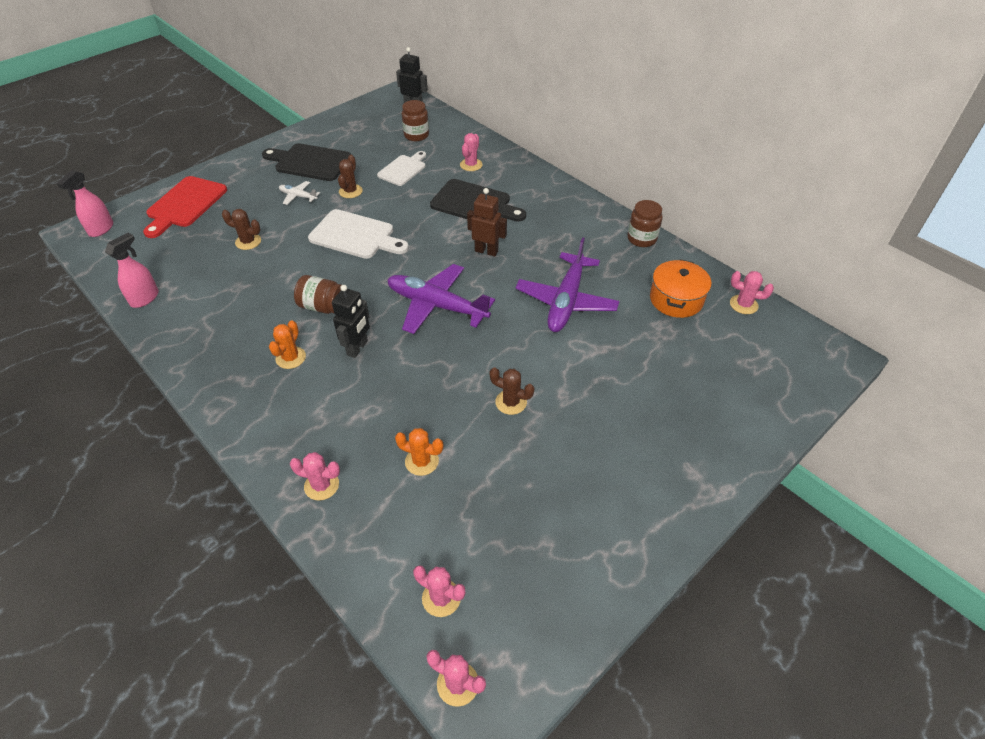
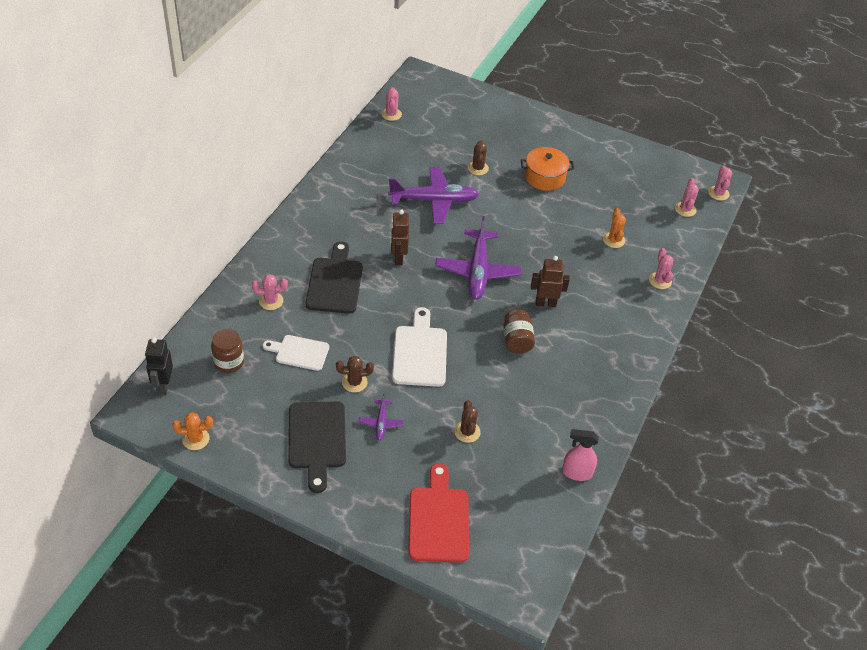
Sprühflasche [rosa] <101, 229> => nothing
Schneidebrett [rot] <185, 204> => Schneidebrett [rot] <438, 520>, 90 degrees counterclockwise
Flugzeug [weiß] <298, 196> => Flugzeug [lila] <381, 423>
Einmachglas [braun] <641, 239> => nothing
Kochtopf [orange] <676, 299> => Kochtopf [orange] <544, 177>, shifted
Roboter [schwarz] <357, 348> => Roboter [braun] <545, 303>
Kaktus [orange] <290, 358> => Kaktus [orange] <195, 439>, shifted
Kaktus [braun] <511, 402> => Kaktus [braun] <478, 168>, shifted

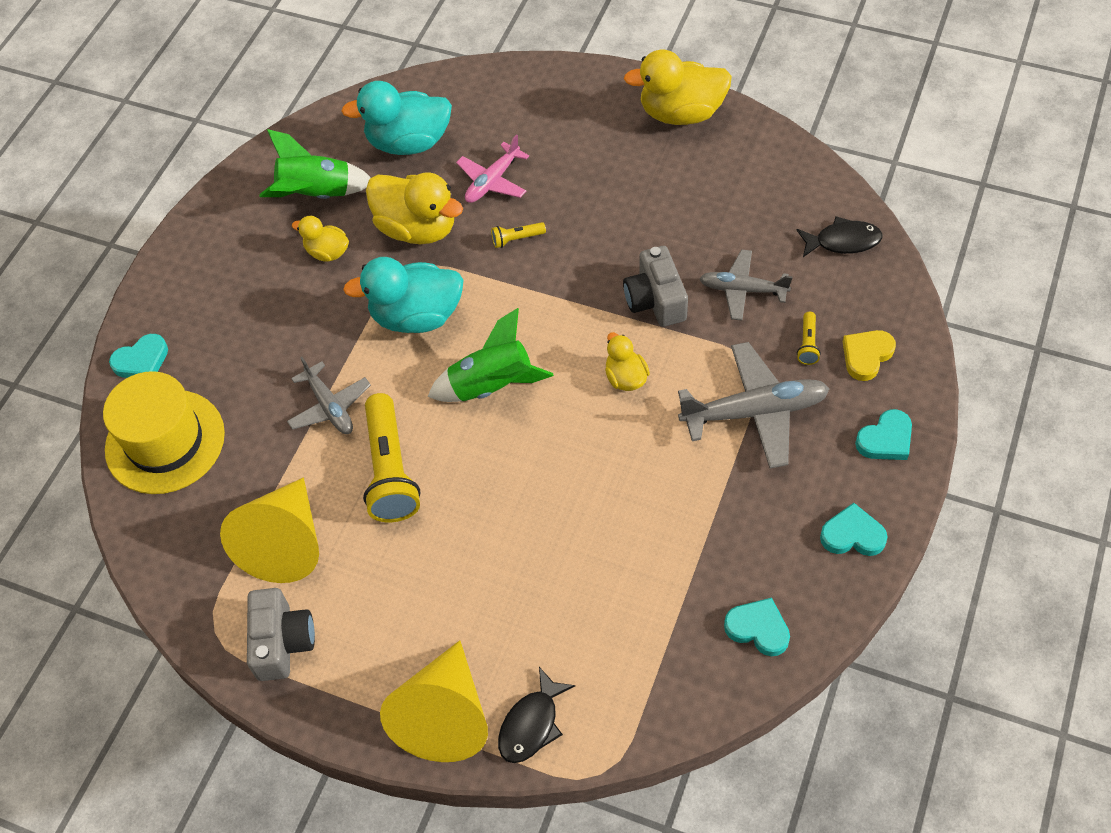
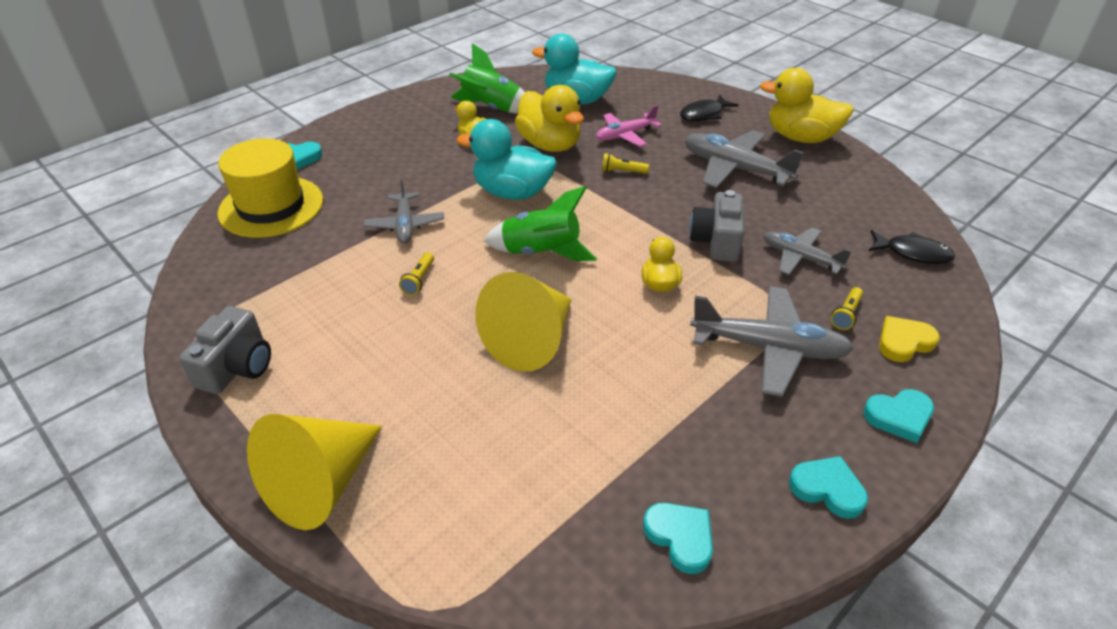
Taschenlampe [gelb] <390, 470> => Taschenlampe [gelb] <419, 280>, x0.44
Kegel [gelb] <285, 543> => Kegel [gelb] <531, 340>, shifted
Fisch [schwarz] <531, 724> => Fisch [schwarz] <704, 114>, shifted
nothing => Flugzeug [grau] <735, 168>

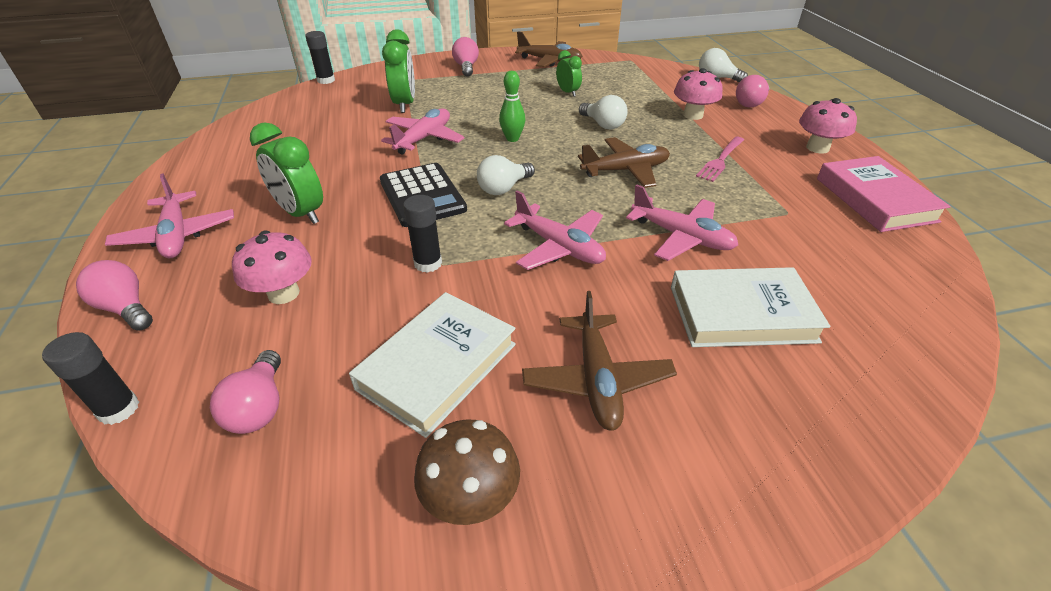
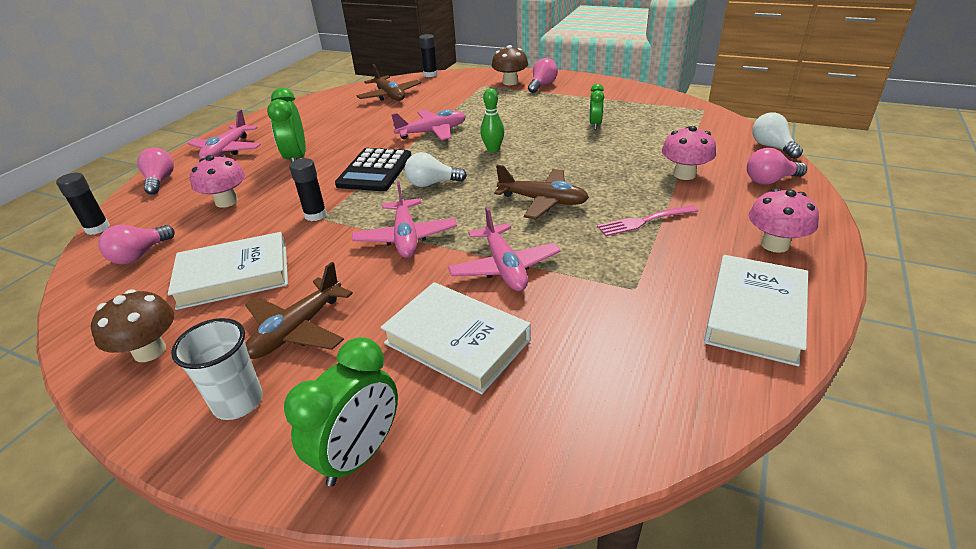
Wecker [grün] <405, 104> => Wecker [grün] <359, 454>, shifted
Flugzeug [braun] <549, 61> => Flugzeug [braun] <390, 96>, shifted
Glühbirne [weiß] <603, 125> => nothing
Buch [rosa] <874, 199> => Buch [weiß] <754, 314>
nothing => Pilz [braun] <510, 82>
nothing => Becher [weiß] <238, 402>

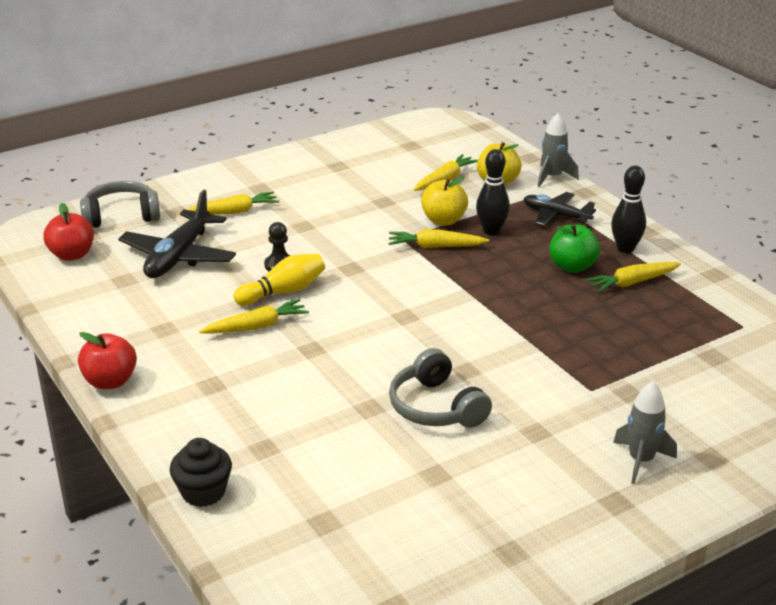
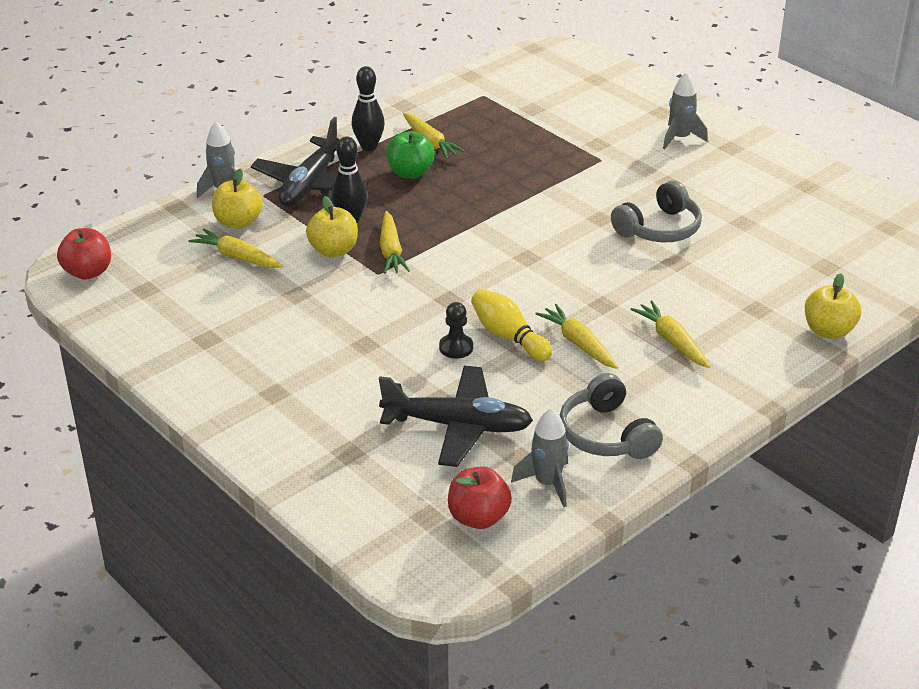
Kopfhörer [grau] <121, 216> => Kopfhörer [grau] <606, 434>, shifted
Karotte [gelb] <234, 212> => Karotte [gelb] <671, 341>, shifted
Flugzeug [schwarz] <556, 215> => Flugzeug [schwarz] <310, 184>, x1.59
Apfel [rot] <110, 381> => Apfel [rot] <88, 272>, shifted
Muffin [schwarz] <203, 492> => Apfel [gelb] <828, 331>
nothing => Rakete [grau] <547, 483>

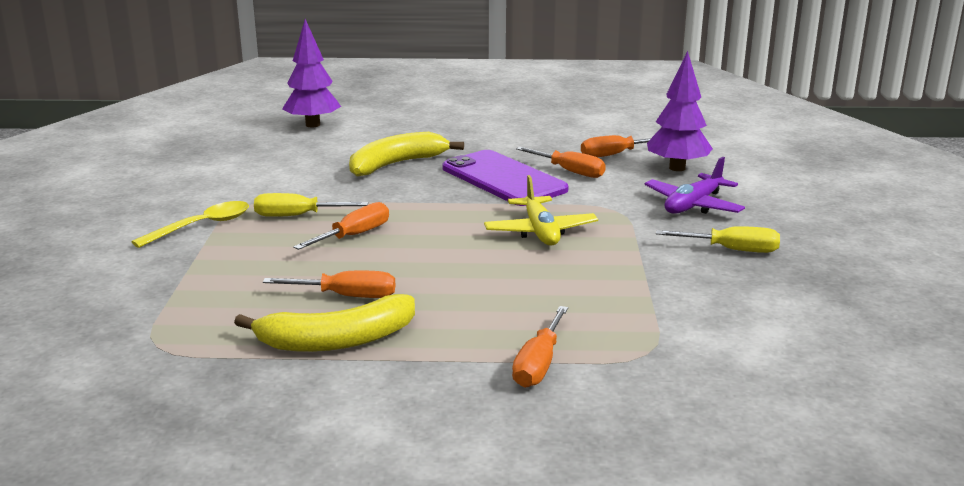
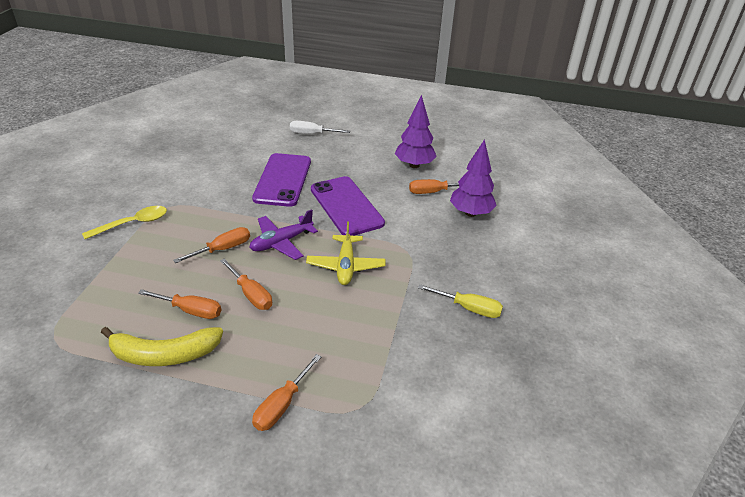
Baum [lila] <313, 125> => Baum [lila] <414, 165>, shifted
Banane [gelb] <396, 164> => Handy [lila] <283, 180>
Schraubenzieher [orange] <569, 171> => Schraubenzieher [orange] <251, 294>, shifted
Flugzeug [lila] <693, 205> => Flugzeug [lila] <281, 242>, shifted
Schraubenzieher [gelb] <297, 216> => nothing
nothing => Schraubenzieher [weiß] <312, 134>

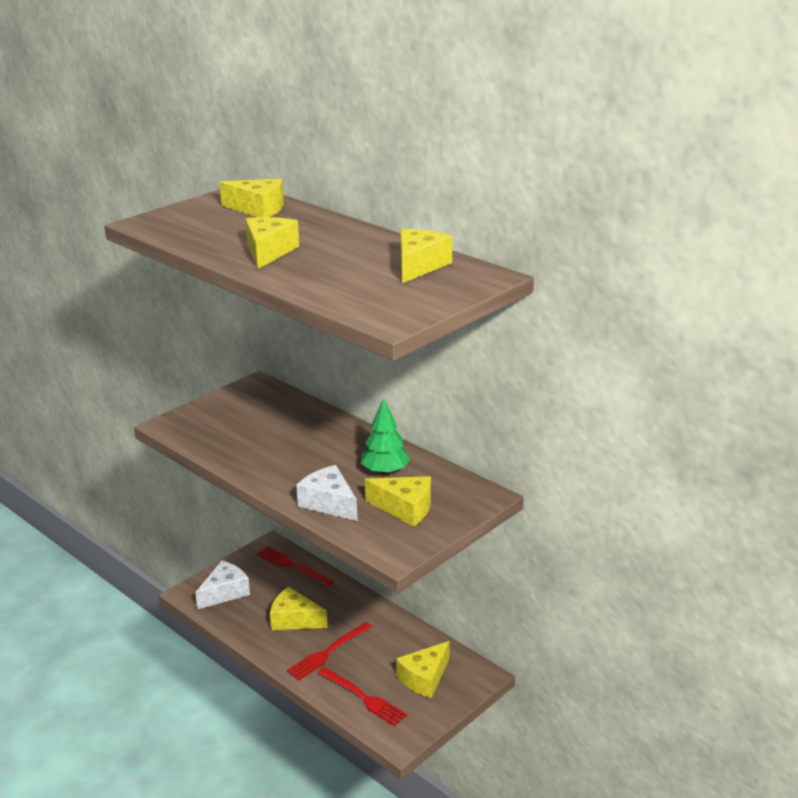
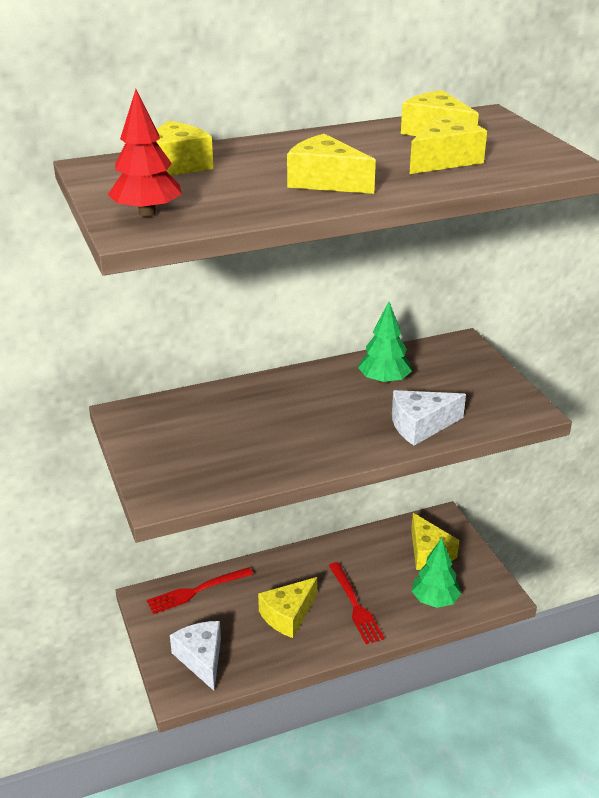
Käse [gelb] <405, 508> => Käse [gelb] <444, 160>, shifted
Gabel [rot] <364, 698> => Baum [grün] <434, 600>
nothing => Baum [rot] <147, 213>

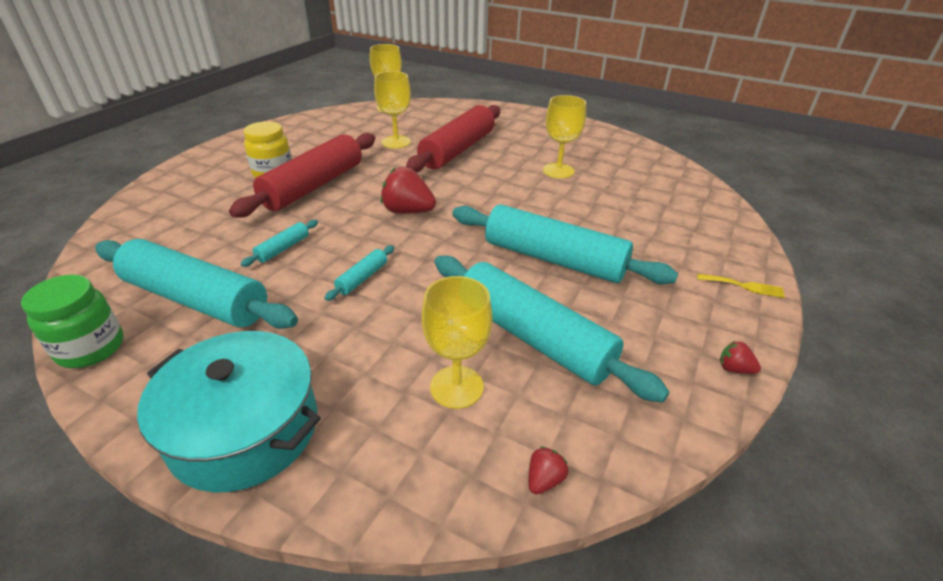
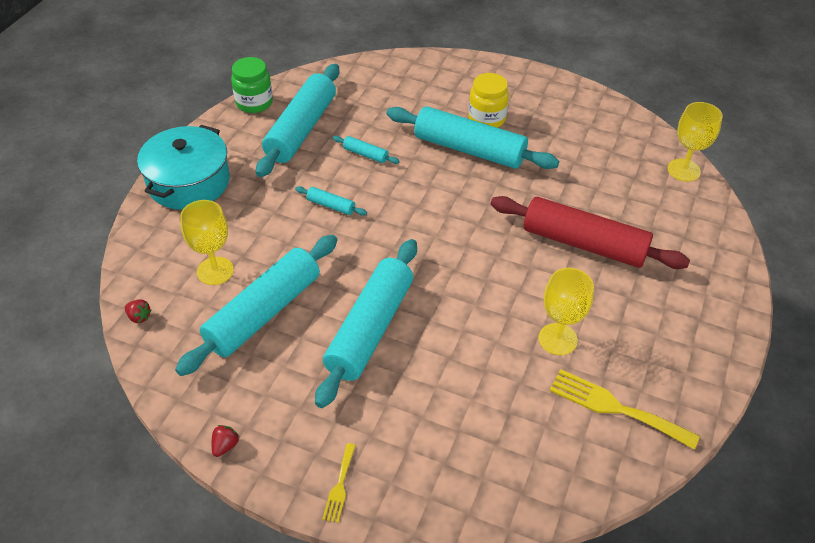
Kelch [gelb] <396, 142> => nothing
Nudelholz [rot] <314, 186> => Nudelholz [türkis] <469, 149>
Erdbeere [rot] <408, 211> => nothing
nothing => Gabel [gelb] <615, 408>

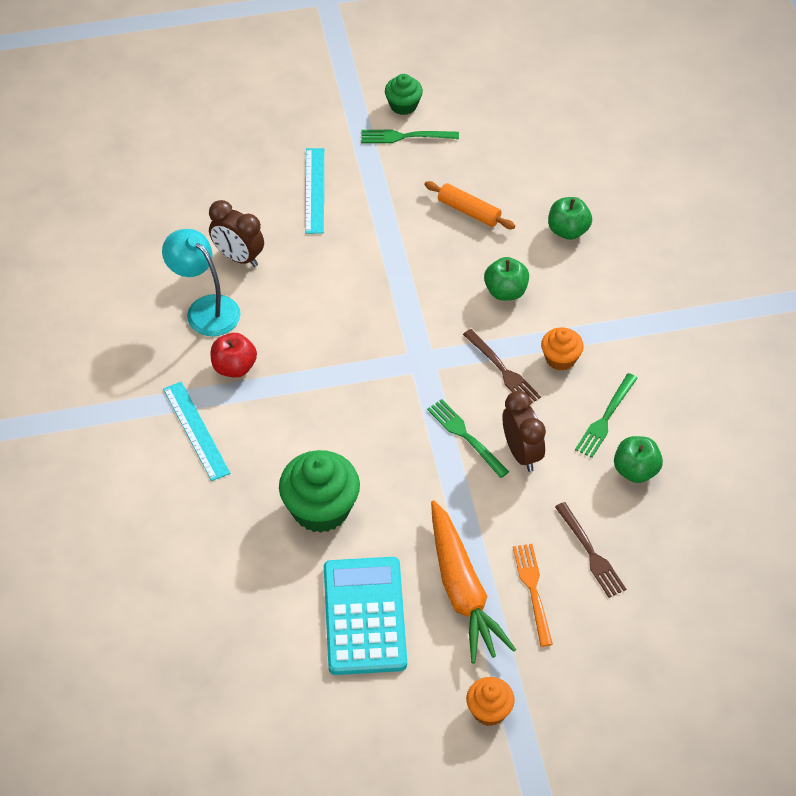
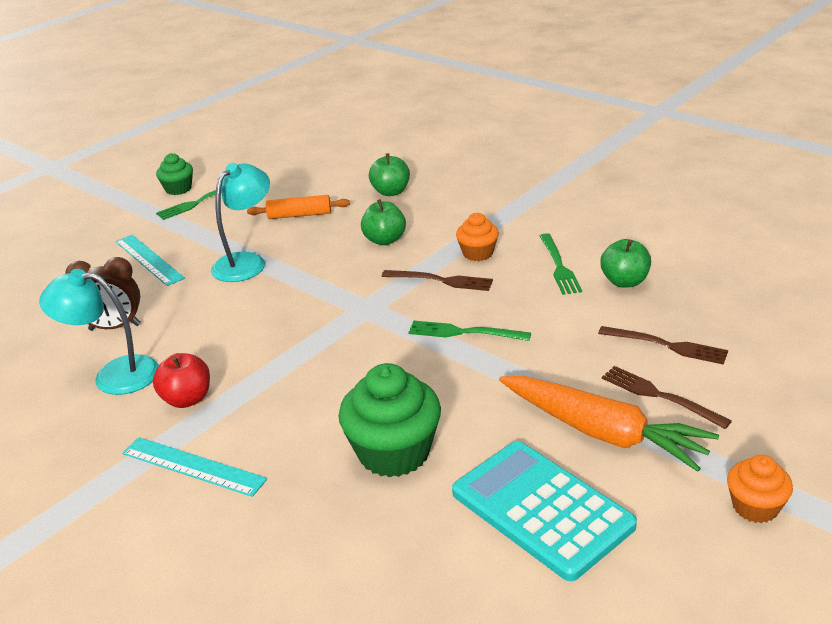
Wecker [braun] <521, 453> => nothing
Gabel [orange] <532, 589> => Gabel [braun] <658, 395>
nothing => Lampe [türkis] <246, 262>

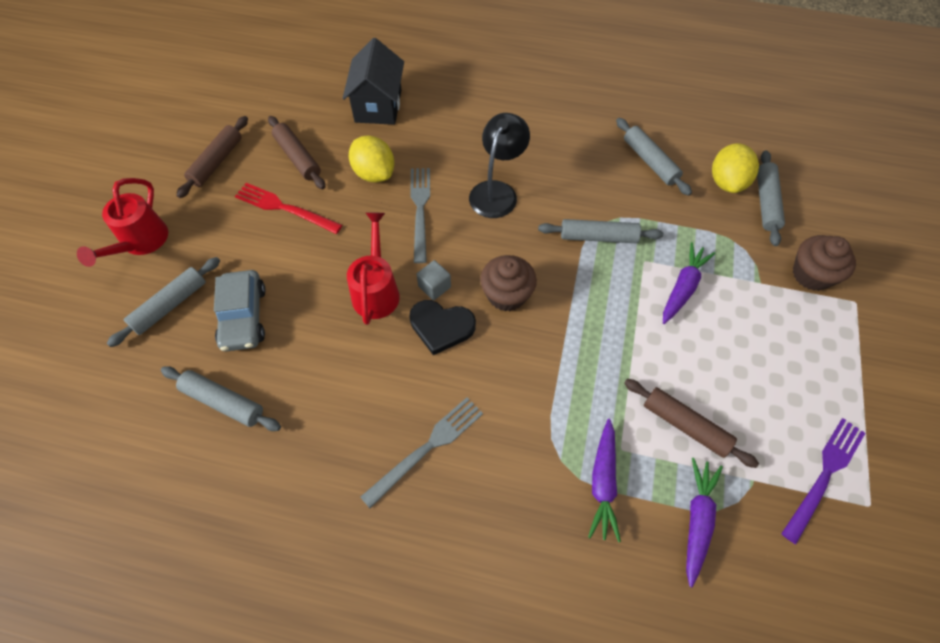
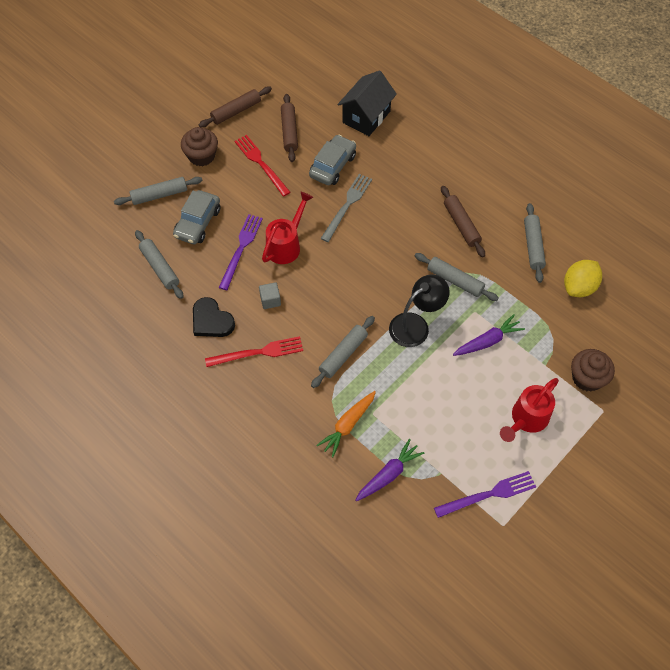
Lampe [schwarz] <497, 191> => Lampe [schwarz] <415, 325>, shifted
Zitrone [gelb] <374, 173> => Auto [grau] <333, 166>
Nudelholz [grau] <766, 202> => Nudelholz [grau] <343, 354>, shifted
Gießkanne [rot] <141, 242> => Gießkanne [rot] <526, 419>, shifted
Muffin [braun] <506, 295> => Muffin [braun] <201, 156>, shifted
Kubus [grau] <434, 286> => Kubus [grau] <270, 300>, shifted
Herz [schwarz] <441, 327> => Herz [schwarz] <211, 320>, shifted
Nudelholz [braun] <685, 425> => Nudelholz [braun] <461, 225>, shifted
Gabel [grau] <427, 448> => Gabel [rot] <258, 352>
Karotte [lila] <603, 483> => Karotte [orange] <347, 425>
nothing => Gabel [lila] <241, 249>

